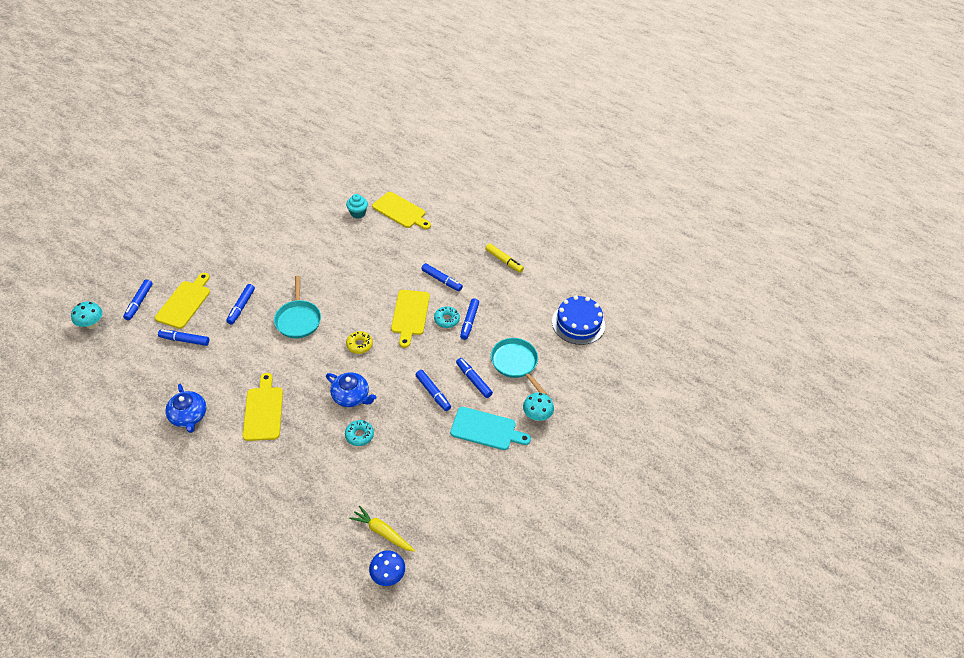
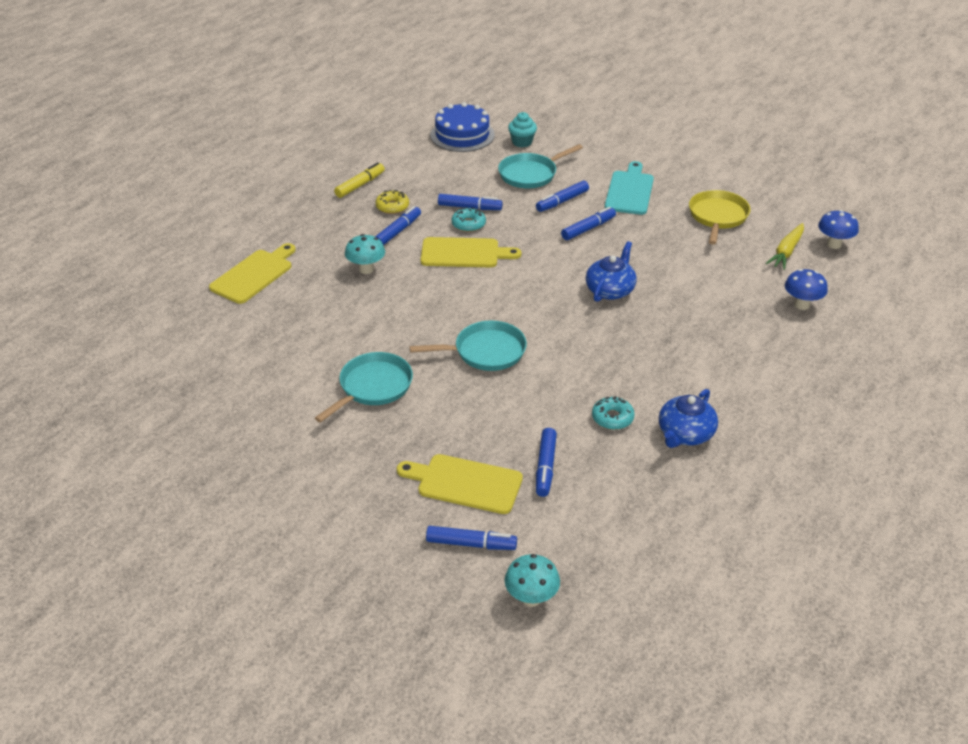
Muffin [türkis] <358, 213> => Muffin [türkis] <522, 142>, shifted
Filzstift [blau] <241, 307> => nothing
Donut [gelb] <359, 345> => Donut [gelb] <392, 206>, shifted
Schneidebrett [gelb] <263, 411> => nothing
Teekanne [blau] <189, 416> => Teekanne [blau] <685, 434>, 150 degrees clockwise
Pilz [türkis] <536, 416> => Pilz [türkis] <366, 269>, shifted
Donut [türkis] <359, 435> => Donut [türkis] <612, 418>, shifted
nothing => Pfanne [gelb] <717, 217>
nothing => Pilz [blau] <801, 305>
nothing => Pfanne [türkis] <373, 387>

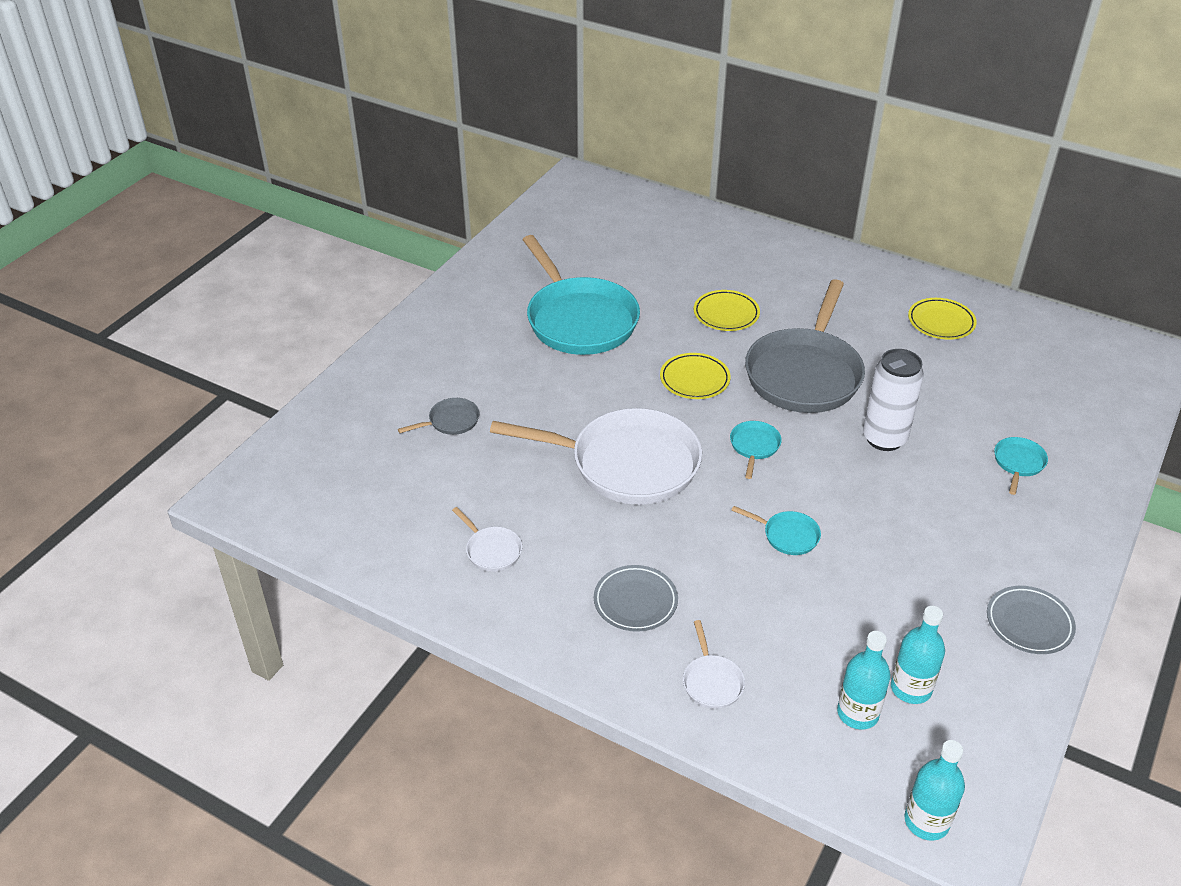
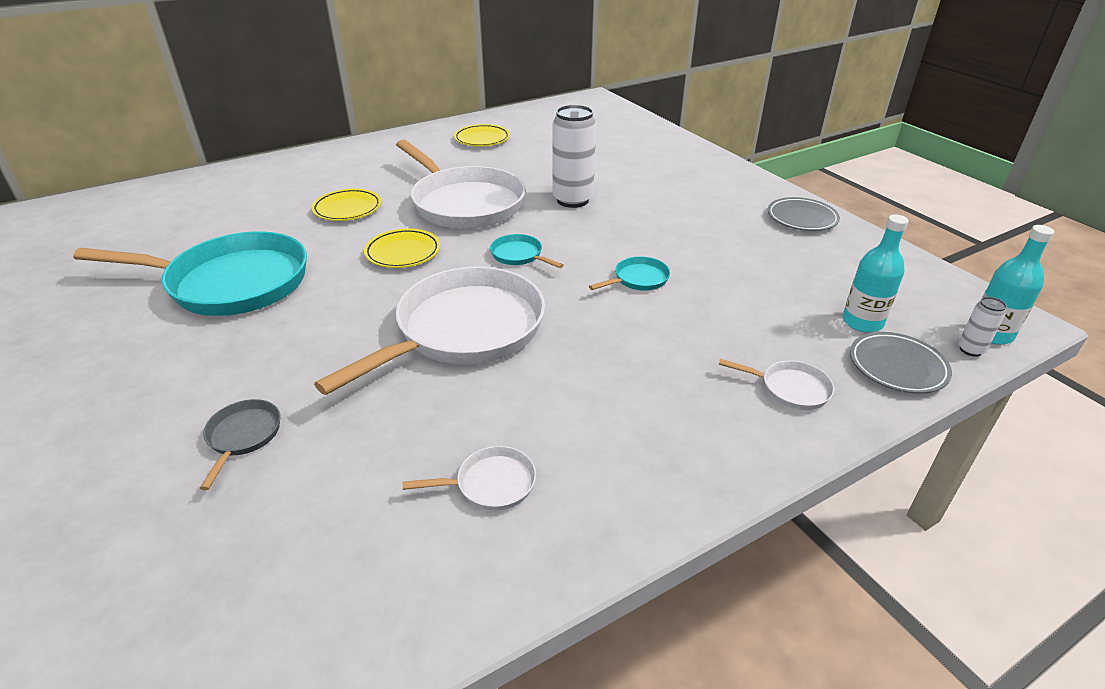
Pfanne [grau] <804, 374> => Pfanne [weiß] <464, 203>
Pfanne [türkis] <1018, 463> => nothing
Teller [grau] <635, 602> => Teller [grau] <897, 367>, shifted
Flasche [türkis] <911, 688> => nothing
nothing => Dose [weiß] <970, 350>

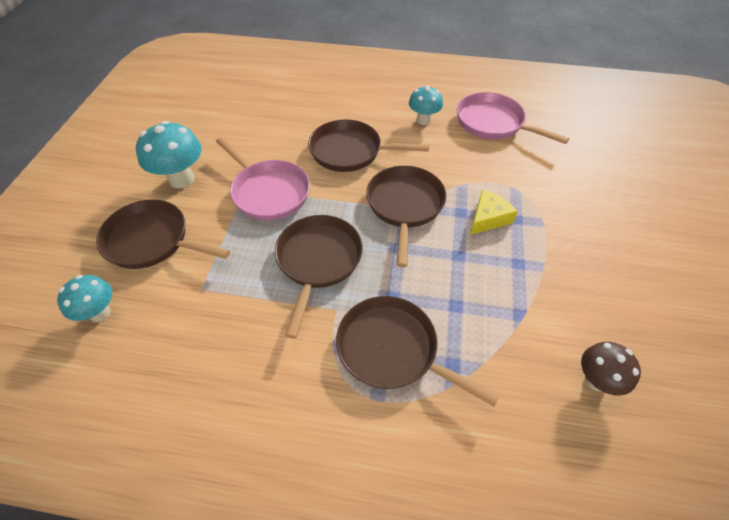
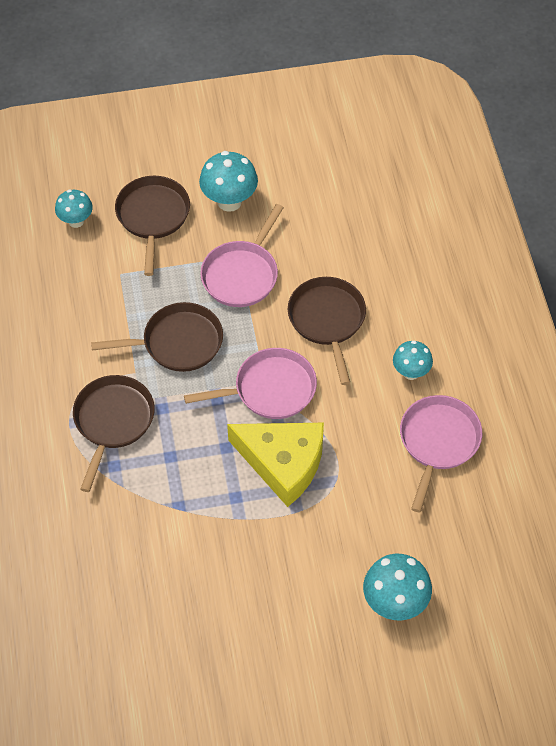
Pfanne [braun] <405, 206> => Pfanne [rosa] <270, 389>
Käse [gelb] <488, 218> => Käse [gelb] <283, 463>, x1.95
Pilz [braun] <596, 380> => nothing
nothing => Pilz [türkis] <395, 603>

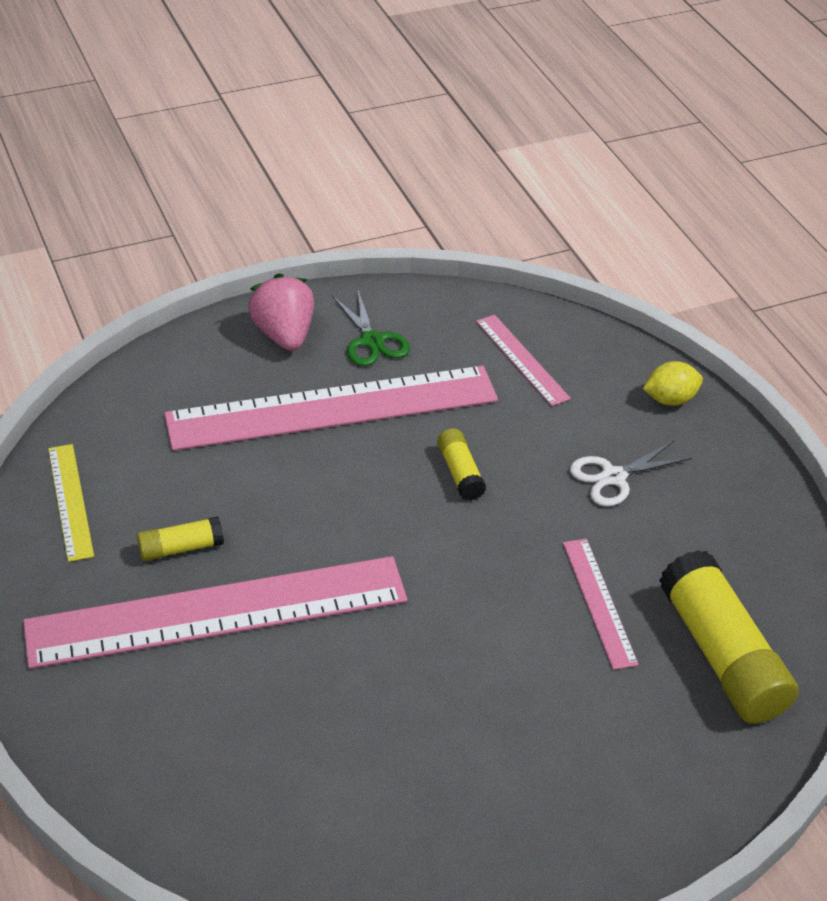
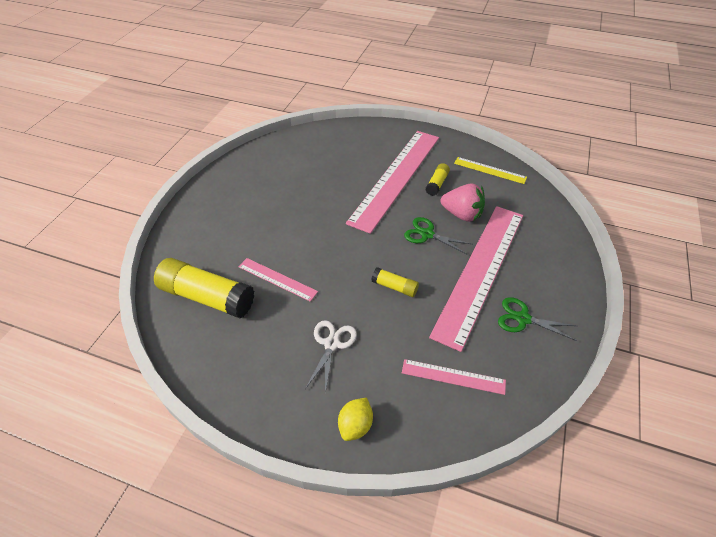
Erdbeere [rosa] <284, 335> => Erdbeere [rosa] <462, 214>, shifted
nothing => Schere [grün] <427, 234>

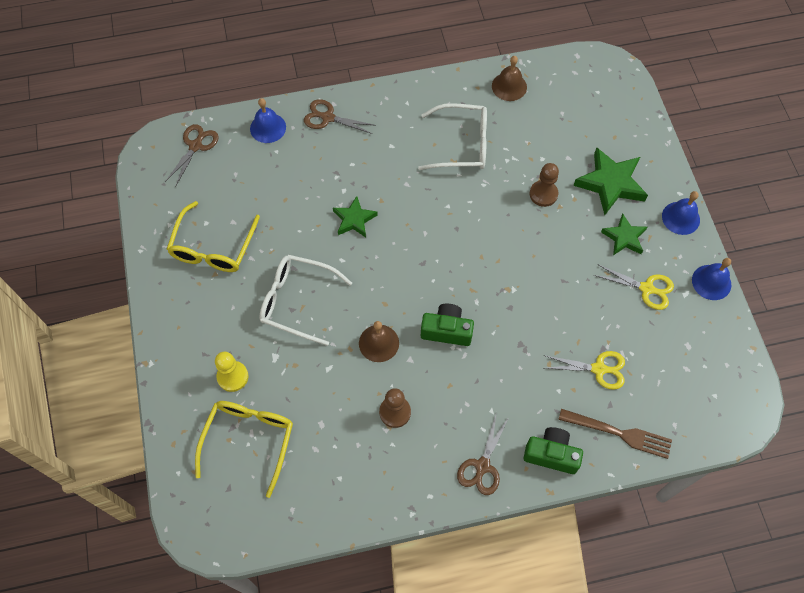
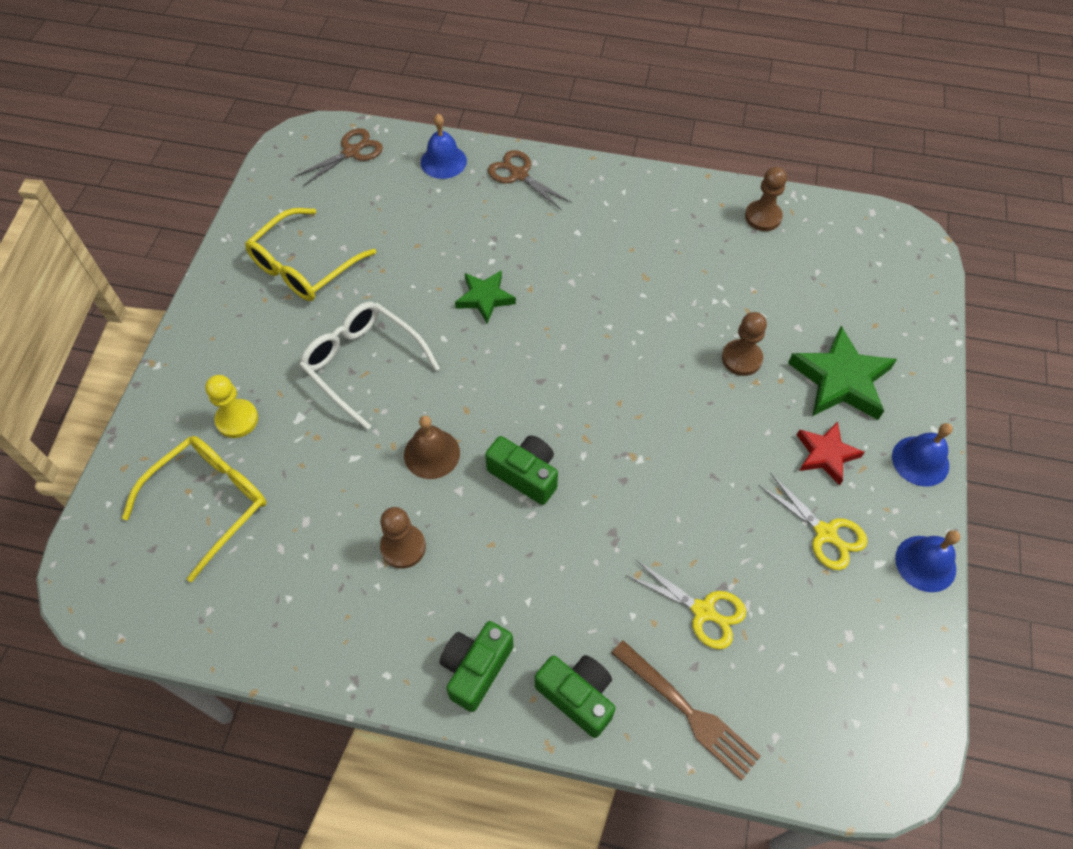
Glocke [braun] <509, 86> => Bauer [braun] <763, 217>
Brille [weiß] <461, 144> => nothing
Stern [grün] <624, 237> => Stern [rot] <826, 454>
Schere [braun] <482, 466> => Kamera [grün] <476, 668>

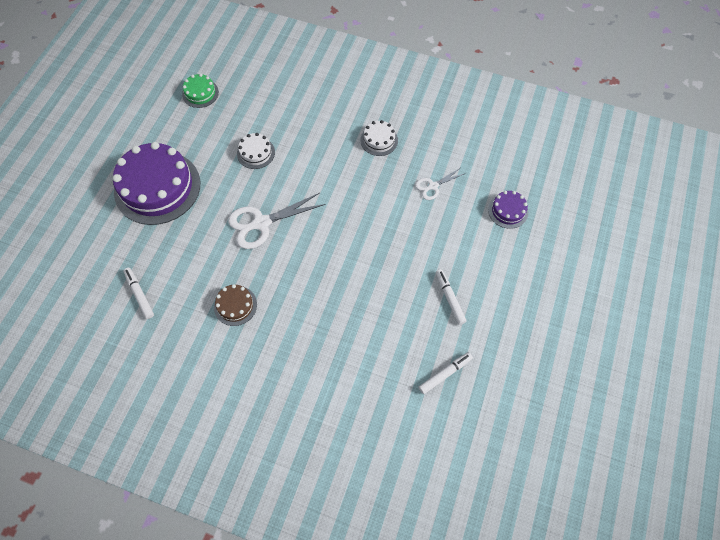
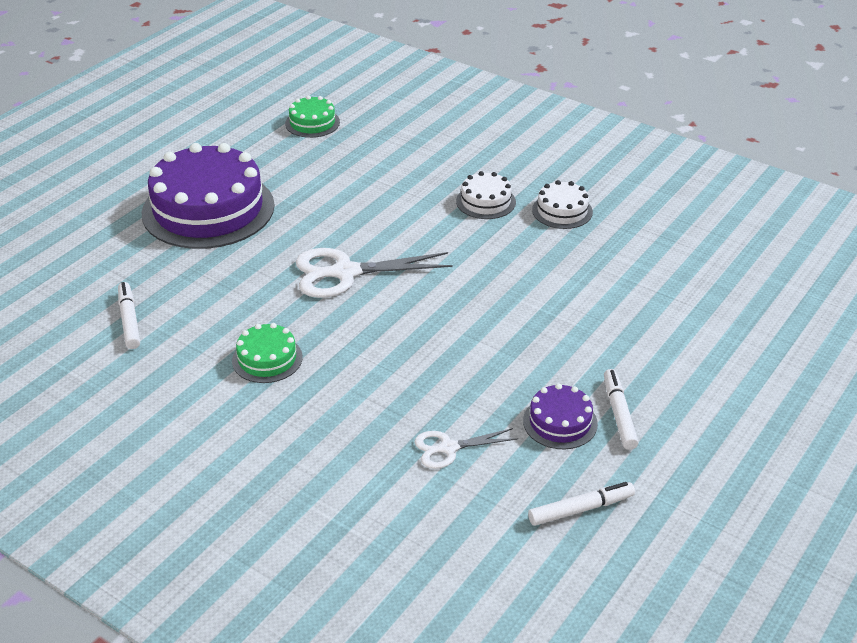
Kuchen [weiß] <256, 153> => Kuchen [weiß] <486, 201>, shifted
Schere [weiß] <433, 186> => Schere [weiß] <448, 448>, shifted
Kuchen [lila] <508, 211> => Kuchen [lila] <560, 422>, shifted
Kuchen [braun] <235, 305> => Kuchen [grün] <267, 359>

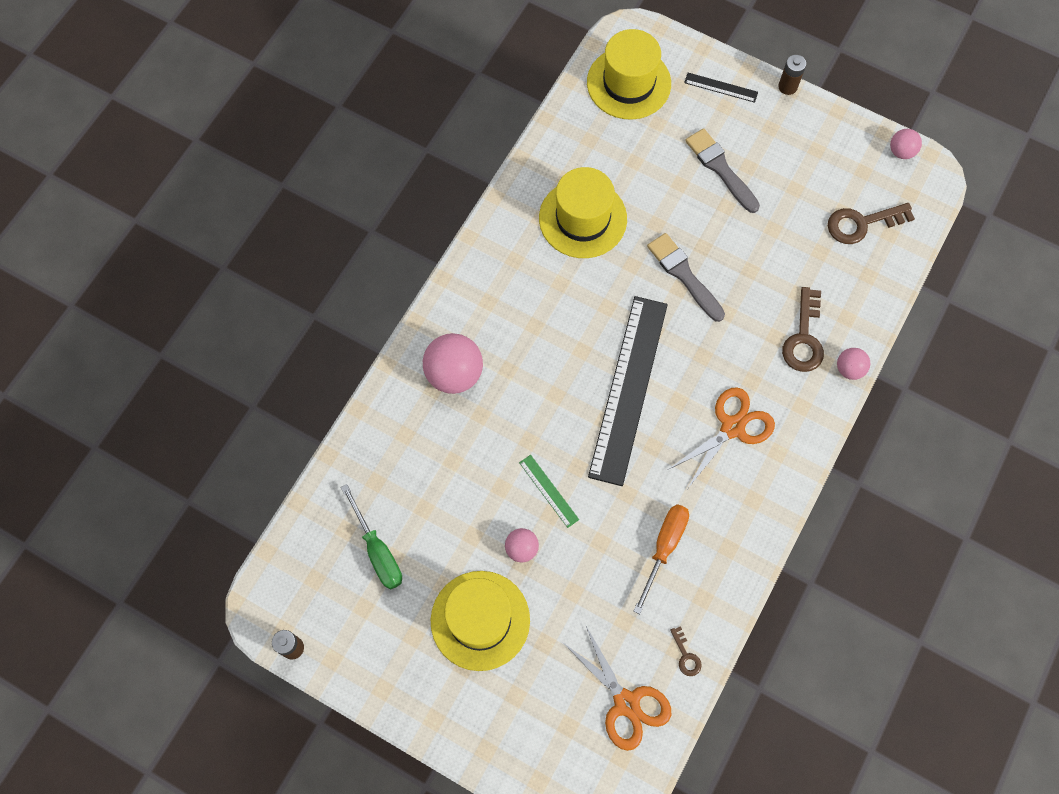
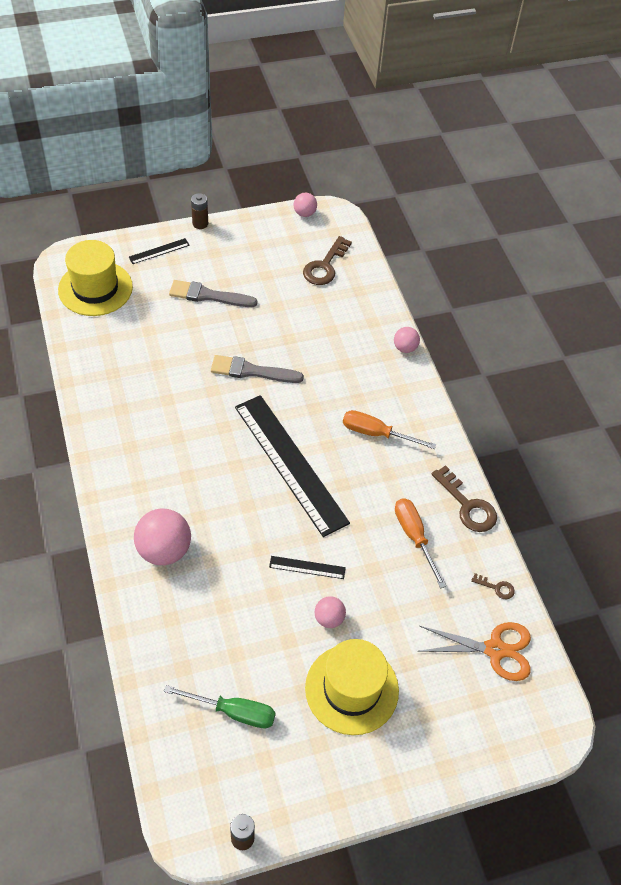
Hut [gelb] <583, 218> => nothing
Schlüssel [braun] <804, 338> => Schlüssel [braun] <467, 505>, shifted
Schere [orange] <732, 427> => Schraubenzieher [orange] <376, 433>
Lineal [grün] <548, 491> => Lineal [schwarz] <307, 567>

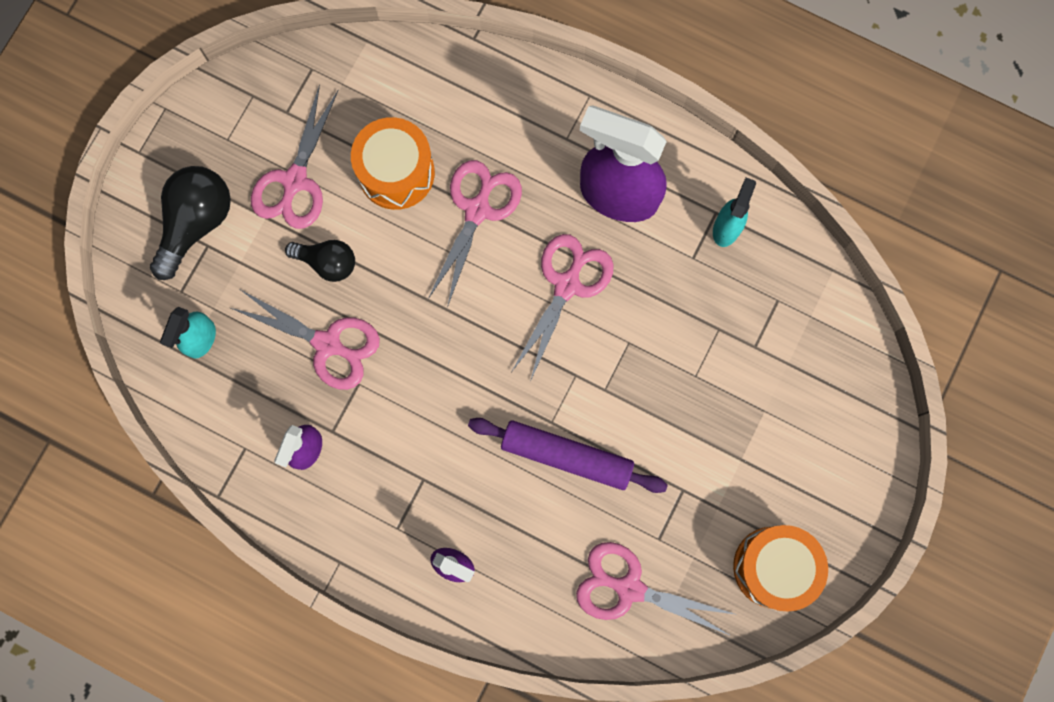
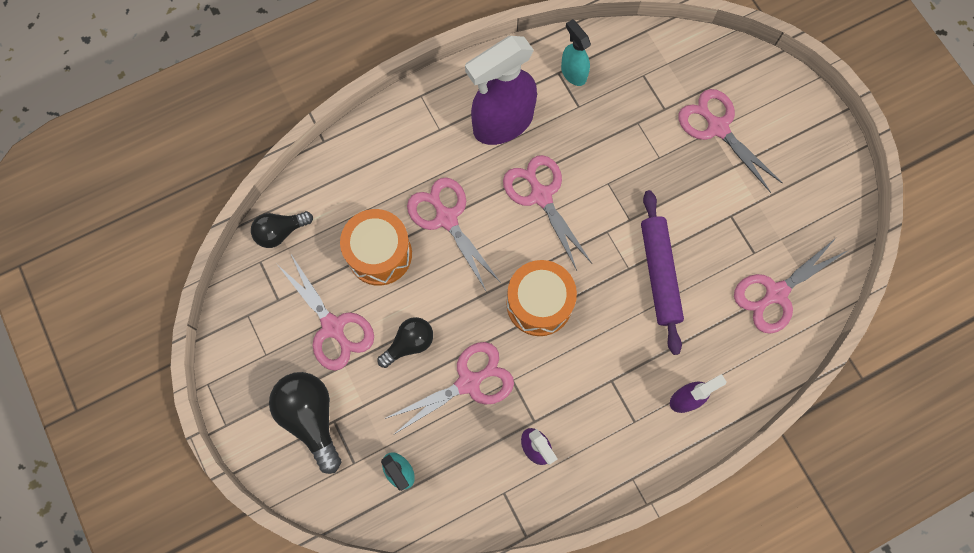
Nudelholz [lila] <566, 456> => Nudelholz [lila] <659, 274>, 60 degrees counterclockwise
Trommel [orange] <773, 567> => Trommel [orange] <539, 303>, shifted
nothing => Schere [rosa] <717, 128>
nothing => Glühbirne [schwarz] <280, 232>

